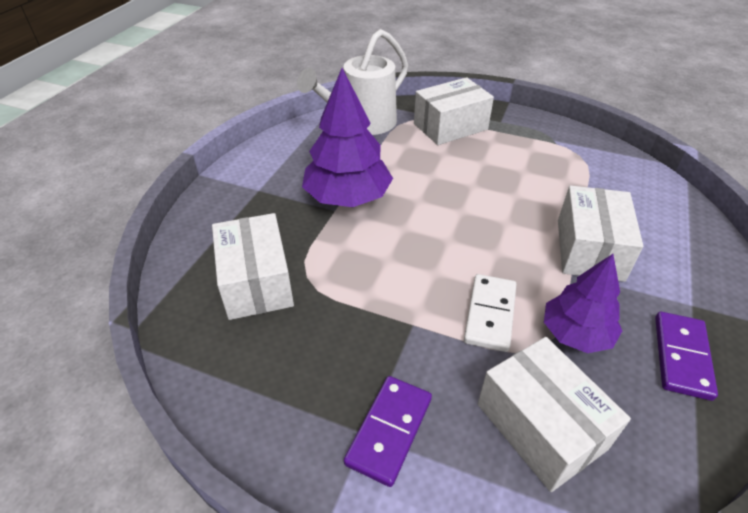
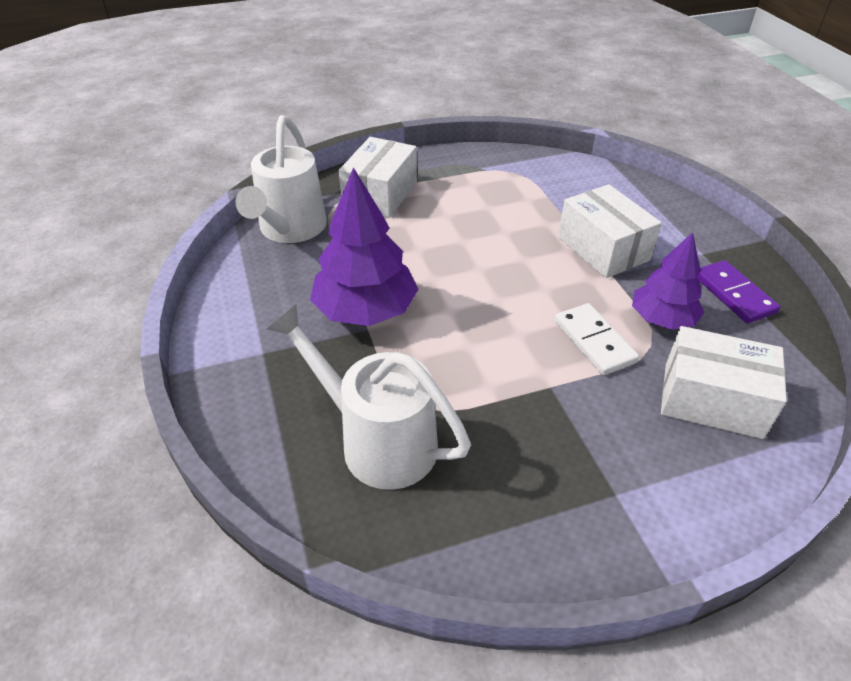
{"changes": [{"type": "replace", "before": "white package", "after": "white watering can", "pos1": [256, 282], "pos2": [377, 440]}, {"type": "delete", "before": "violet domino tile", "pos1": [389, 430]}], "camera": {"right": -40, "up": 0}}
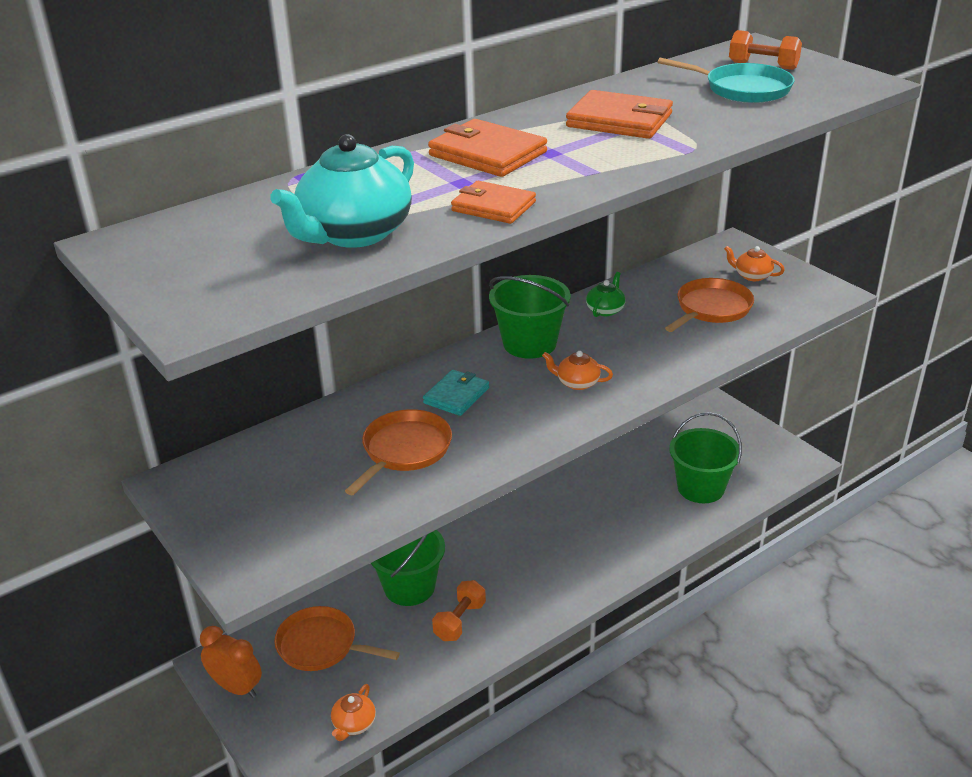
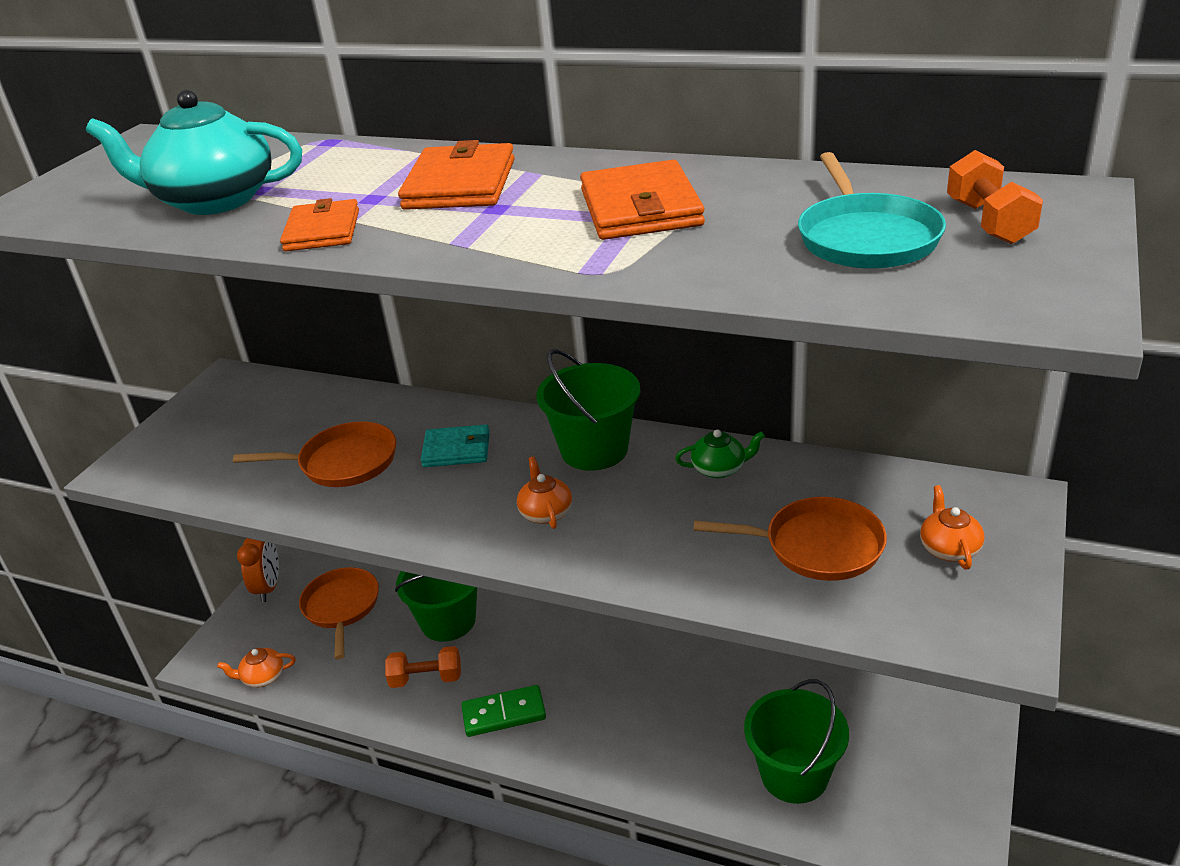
{"changes": [{"type": "insert", "after": "green domino tile", "pos2": [504, 713]}], "camera": {"right": 60, "up": 0}}
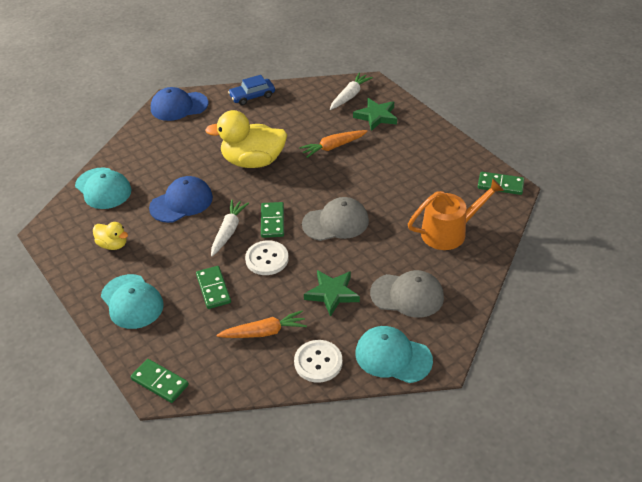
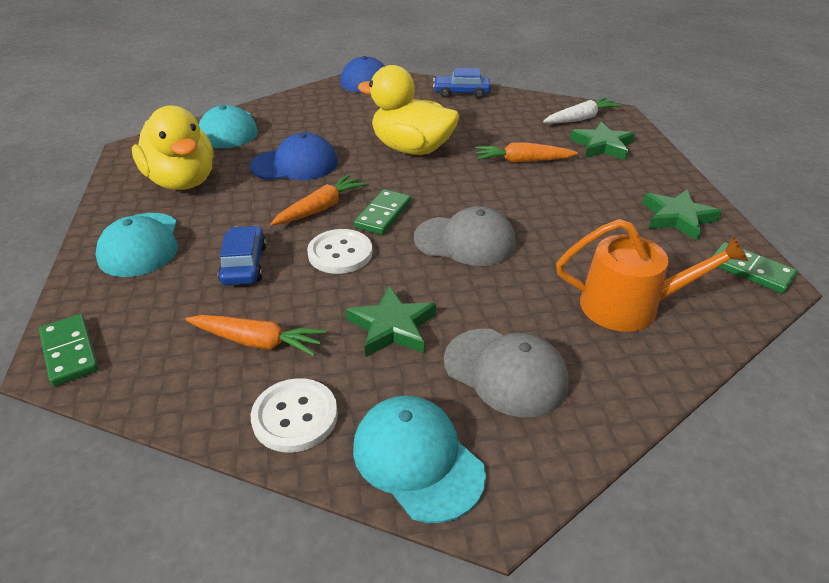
{"changes": [{"type": "recolor", "before": "white root vegetable", "after": "bright orange root vegetable", "pos1": [228, 231], "pos2": [321, 208]}, {"type": "resize", "before": "yellow rubber duck", "pos1": [113, 244], "pos2": [182, 181], "scale": 2.01}, {"type": "replace", "before": "green domino tile", "after": "cobalt toy car", "pos1": [213, 289], "pos2": [244, 264]}, {"type": "insert", "after": "green star", "pos2": [677, 218]}], "camera": {"right": 25, "up": -5}}
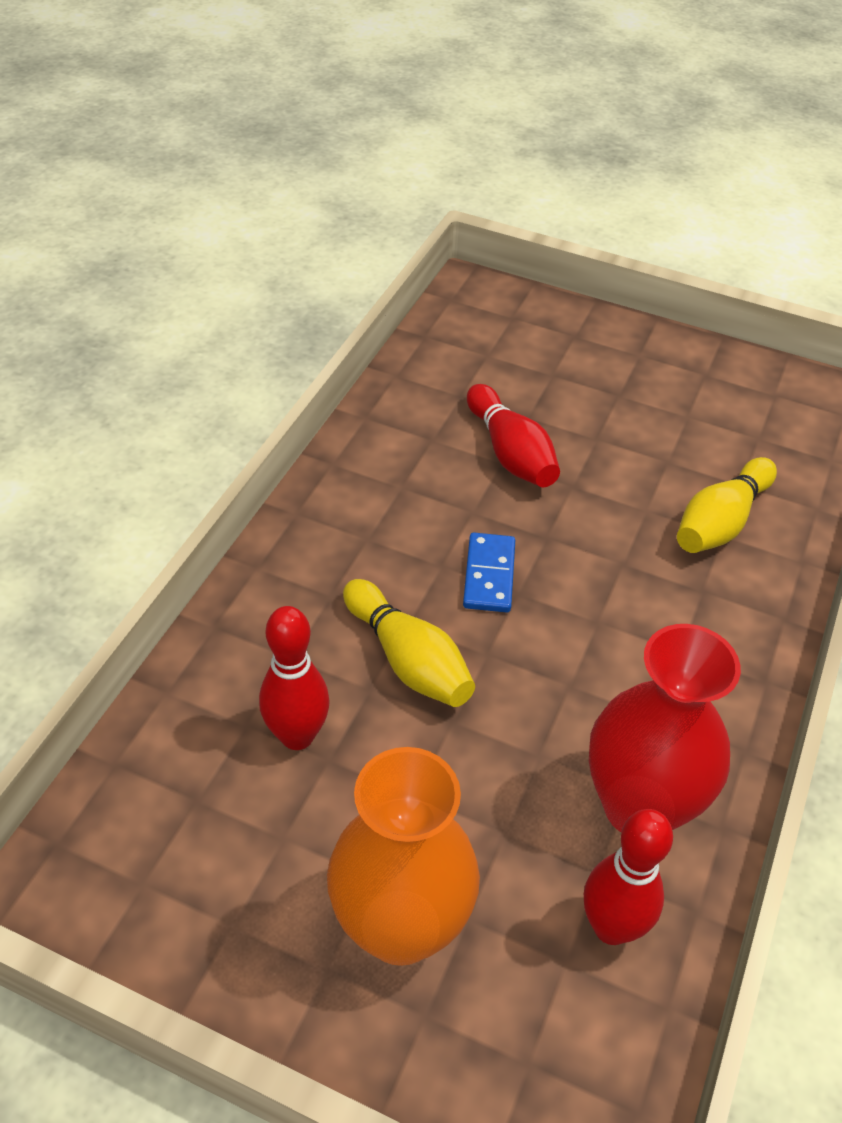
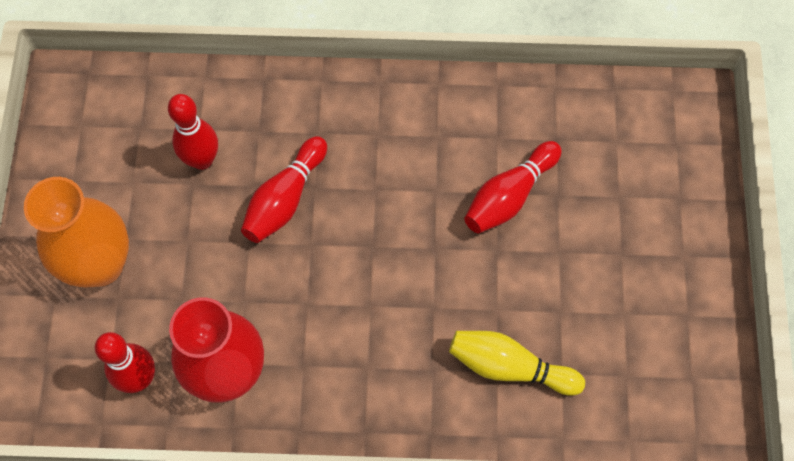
{"changes": [{"type": "delete", "before": "cobalt domino tile", "pos1": [489, 575]}, {"type": "recolor", "before": "yellow skittle", "after": "crimson skittle", "pos1": [408, 659], "pos2": [285, 199]}], "camera": {"right": 70, "up": 20}}
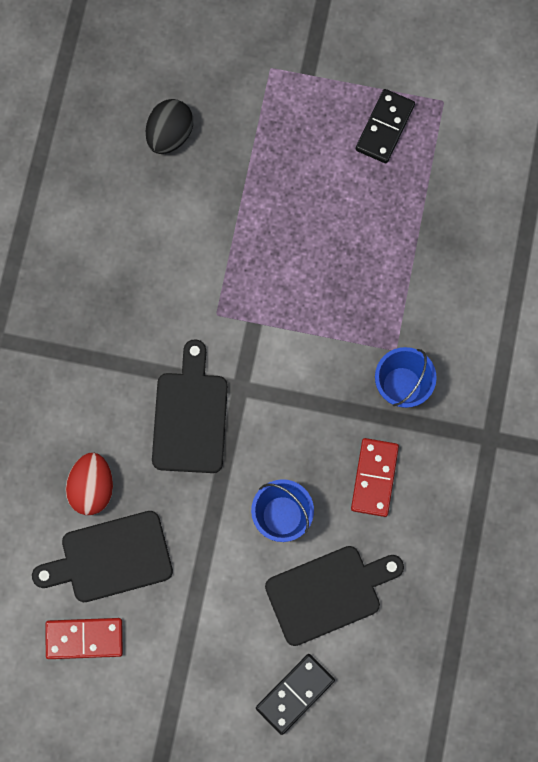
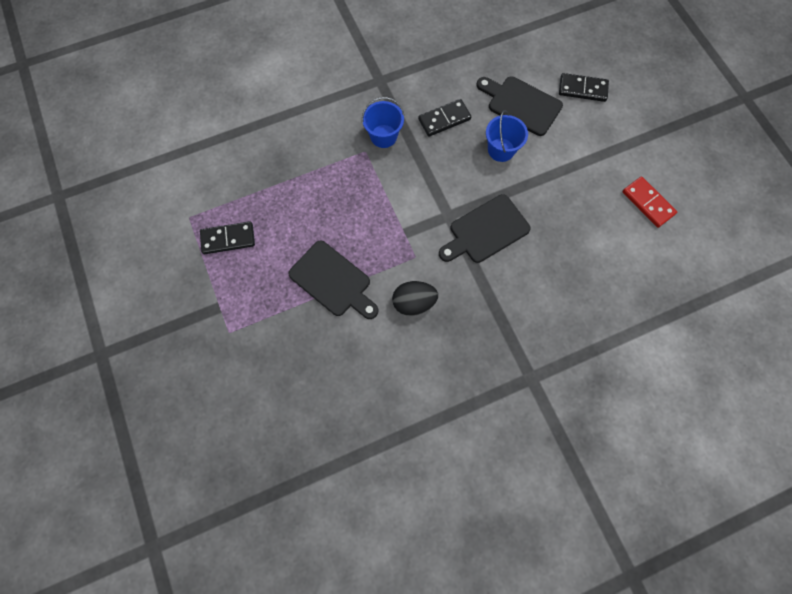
{"changes": [{"type": "move", "before": "black egg", "pos1": [170, 135], "pos2": [414, 303]}, {"type": "recolor", "before": "crimson domino tile", "after": "black domino tile", "pos1": [374, 478], "pos2": [444, 119]}, {"type": "delete", "before": "crimson egg", "pos1": [92, 488]}, {"type": "move", "before": "black cutting board", "pos1": [110, 558], "pos2": [333, 281]}], "camera": {"right": -125, "up": -5}}
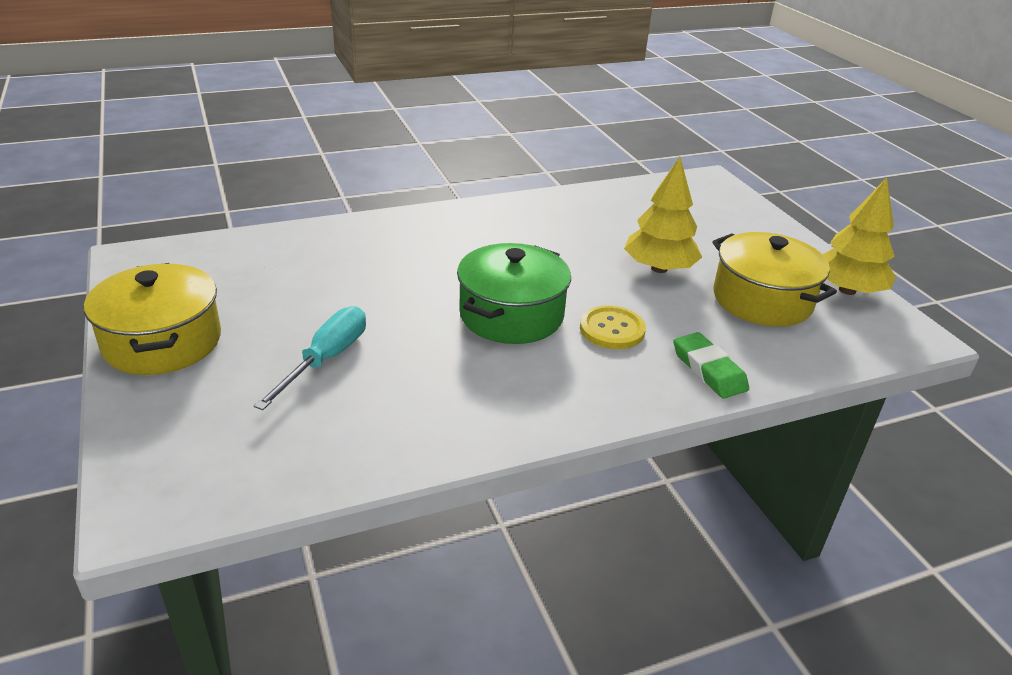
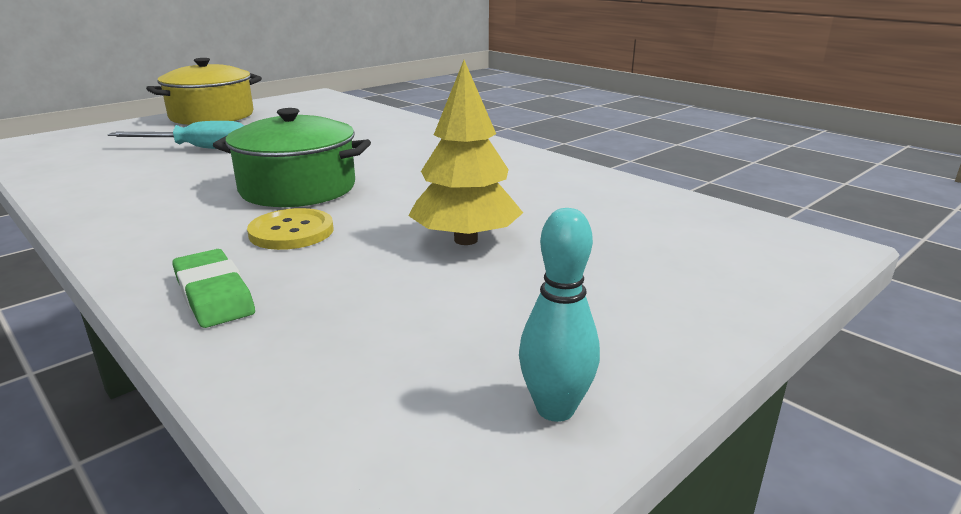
{"changes": [{"type": "replace", "before": "yellow toy tree", "after": "teal skittle", "pos1": [847, 290], "pos2": [555, 409]}, {"type": "delete", "before": "yellow cooking pot", "pos1": [762, 300]}, {"type": "rotate", "before": "green gum eraser", "pos1": [708, 370], "pos2": [213, 295], "turn": -75}], "camera": {"right": 70, "up": -10}}
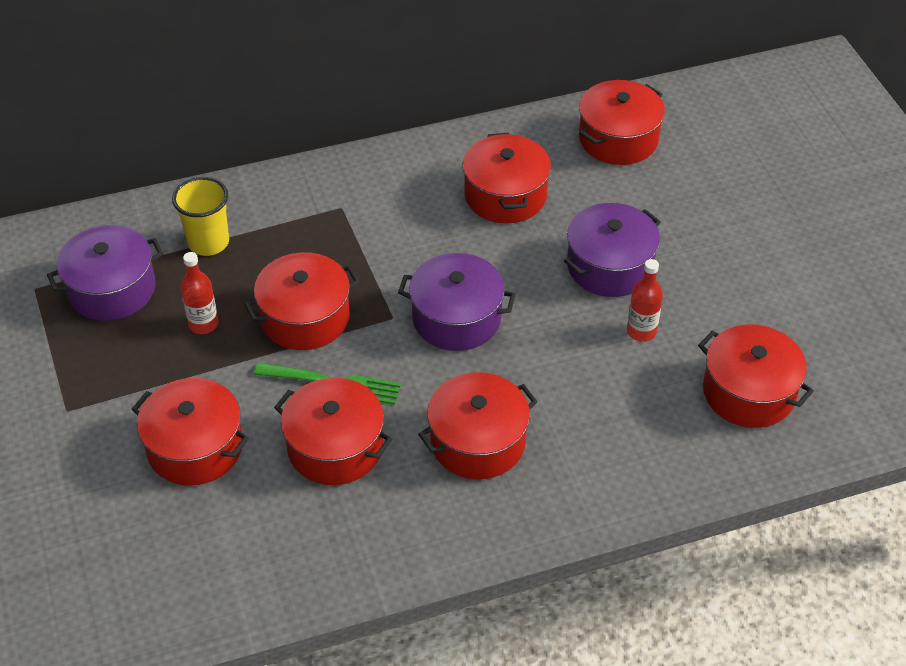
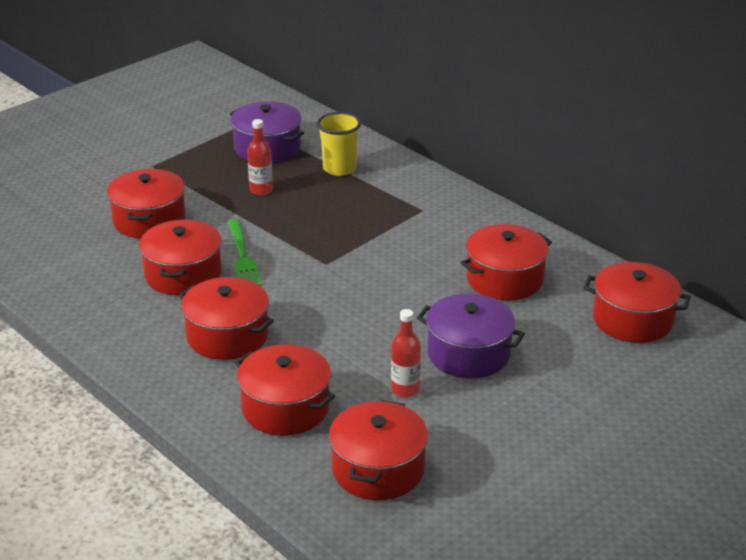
{"changes": [{"type": "move", "before": "crimson cooking pot", "pos1": [305, 318], "pos2": [285, 408]}, {"type": "delete", "before": "violet cooking pot", "pos1": [456, 318]}], "camera": {"right": 65, "up": -15}}
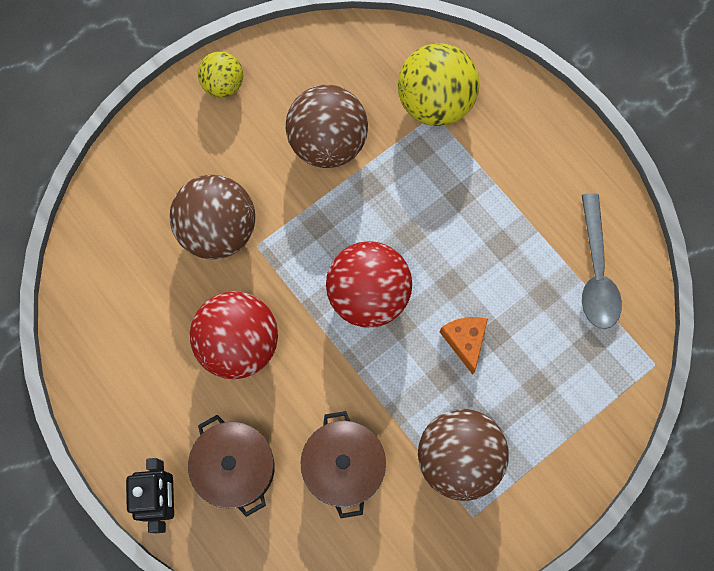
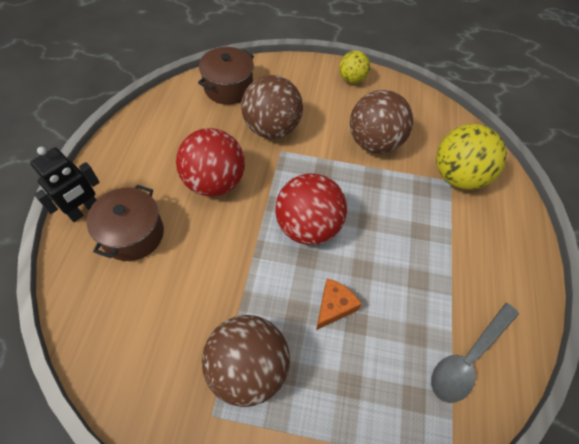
{"changes": [{"type": "move", "before": "dark brown cooking pot", "pos1": [343, 467], "pos2": [228, 88]}], "camera": {"right": 45, "up": -15}}
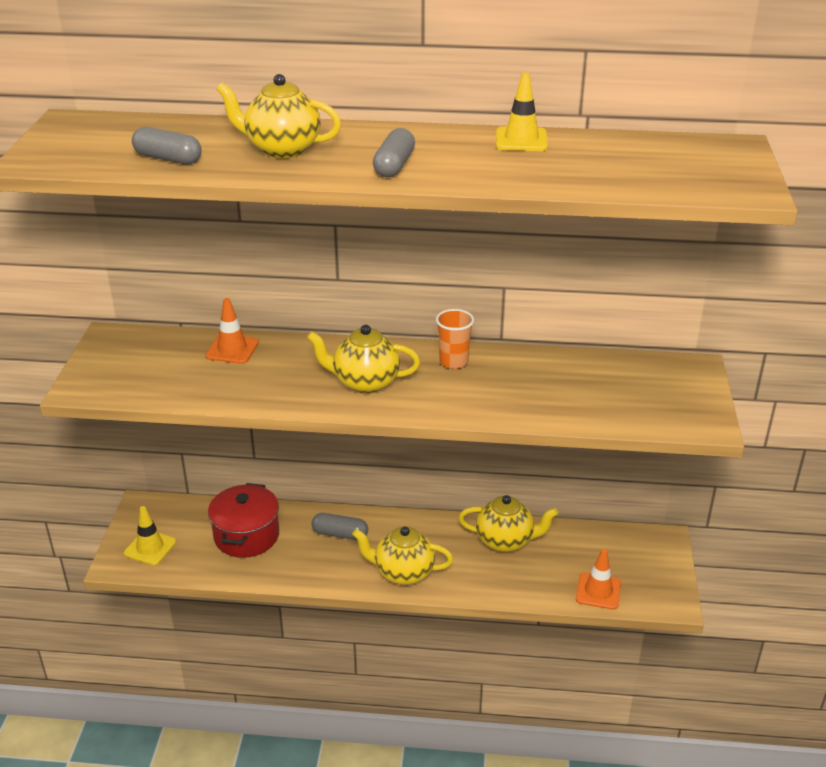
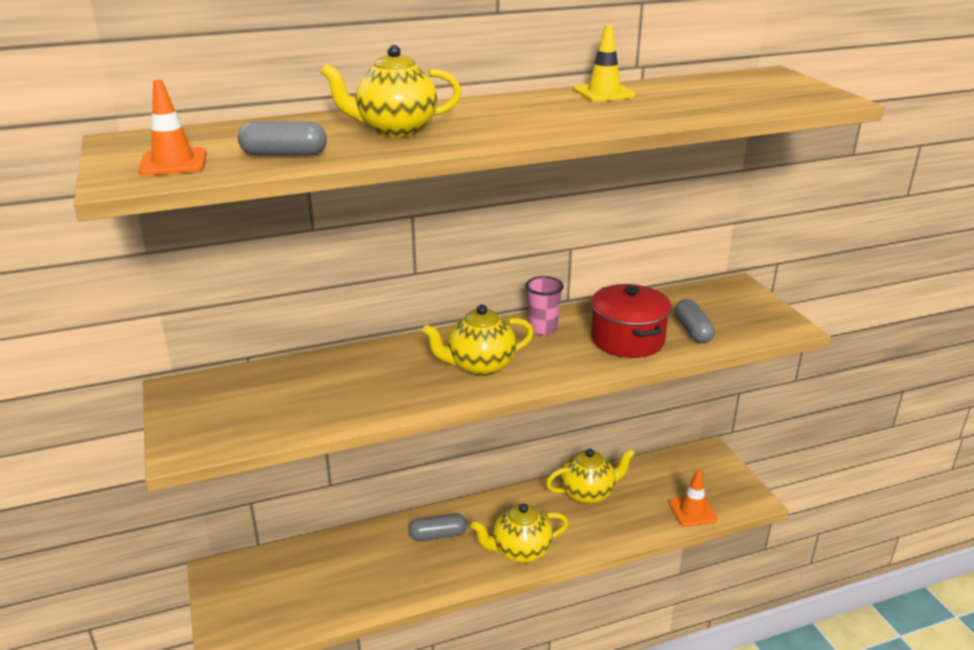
{"changes": [{"type": "move", "before": "grey pill", "pos1": [394, 166], "pos2": [692, 331]}, {"type": "move", "before": "bright orange road cone", "pos1": [232, 349], "pos2": [173, 163]}, {"type": "recolor", "before": "bright orange cup", "after": "pink cup", "pos1": [453, 362], "pos2": [543, 329]}, {"type": "move", "before": "crimson cooking pot", "pos1": [246, 536], "pos2": [627, 339]}, {"type": "delete", "before": "yellow road cone", "pos1": [150, 548]}], "camera": {"right": -25, "up": -5}}
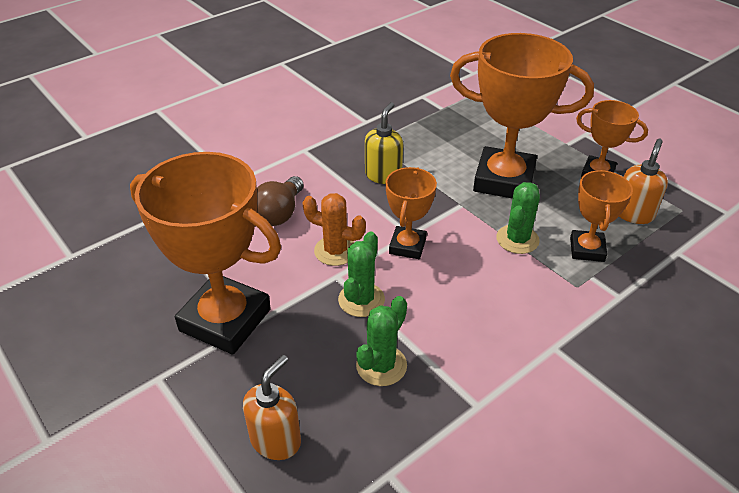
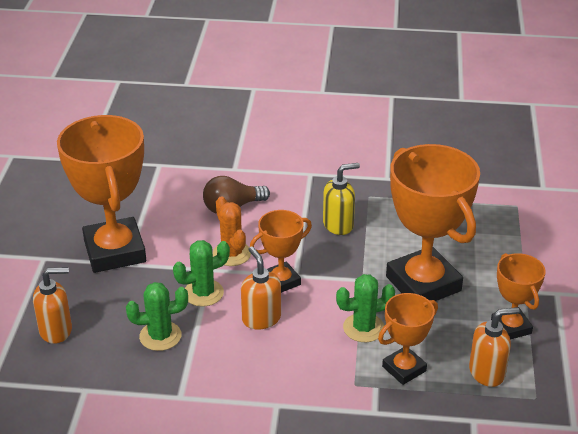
{"changes": [{"type": "insert", "after": "bright orange pump bottle", "pos2": [261, 318]}], "camera": {"right": 45, "up": -5}}
